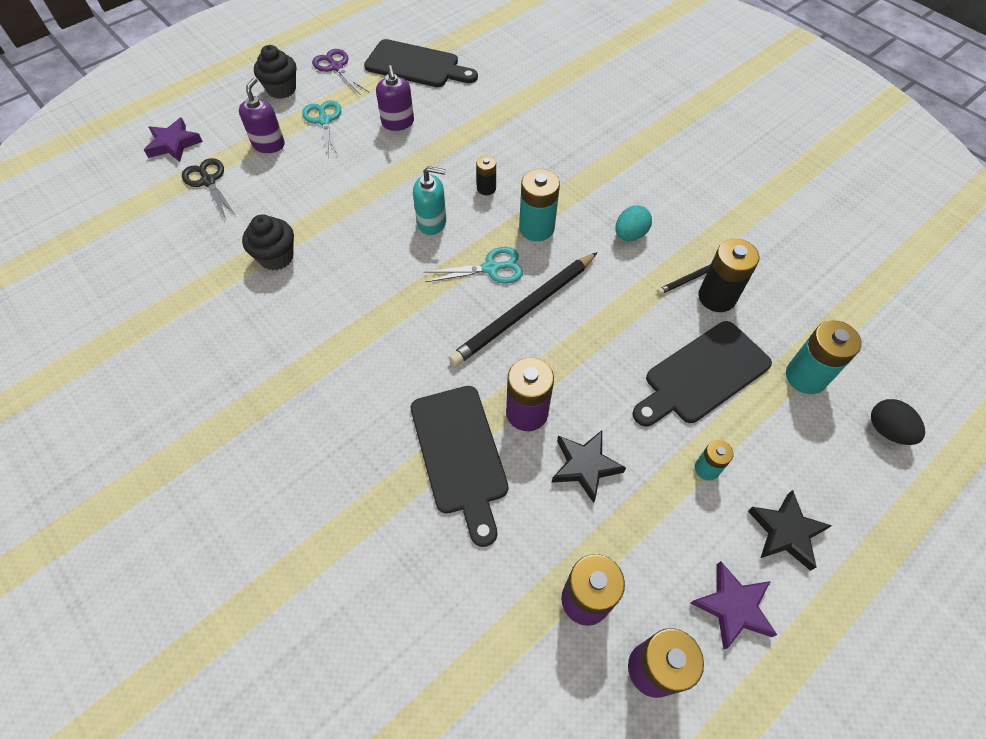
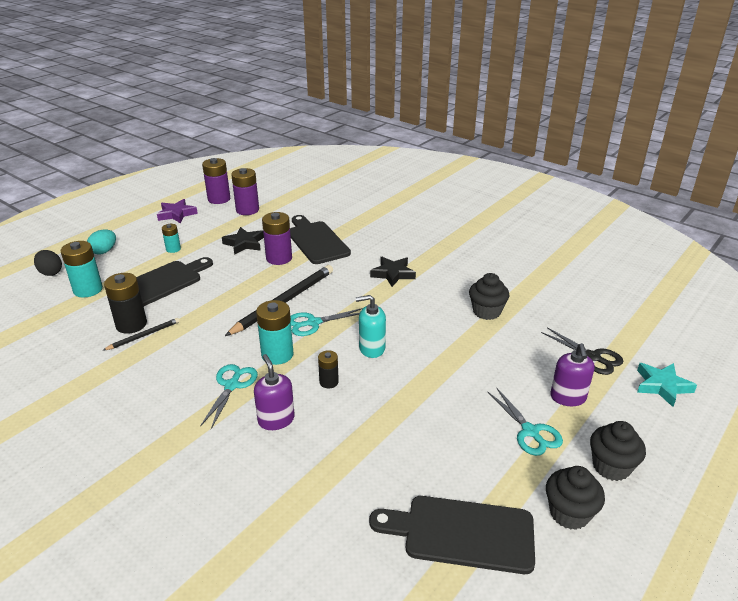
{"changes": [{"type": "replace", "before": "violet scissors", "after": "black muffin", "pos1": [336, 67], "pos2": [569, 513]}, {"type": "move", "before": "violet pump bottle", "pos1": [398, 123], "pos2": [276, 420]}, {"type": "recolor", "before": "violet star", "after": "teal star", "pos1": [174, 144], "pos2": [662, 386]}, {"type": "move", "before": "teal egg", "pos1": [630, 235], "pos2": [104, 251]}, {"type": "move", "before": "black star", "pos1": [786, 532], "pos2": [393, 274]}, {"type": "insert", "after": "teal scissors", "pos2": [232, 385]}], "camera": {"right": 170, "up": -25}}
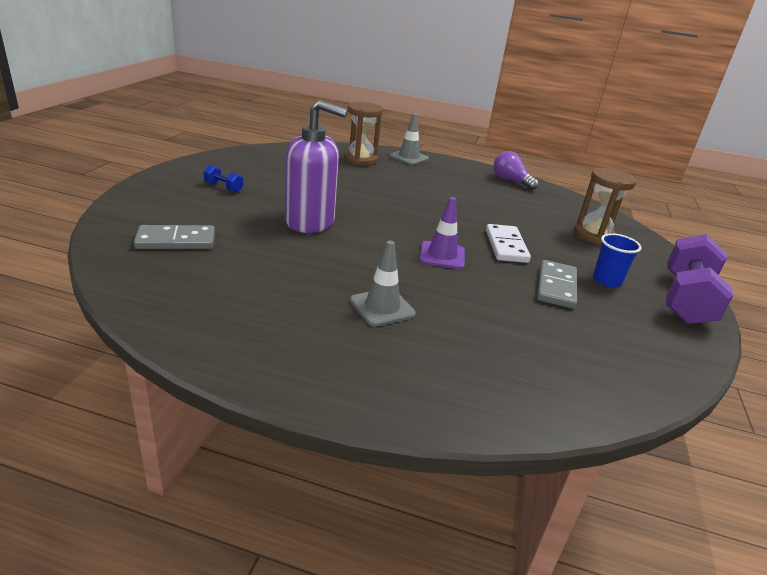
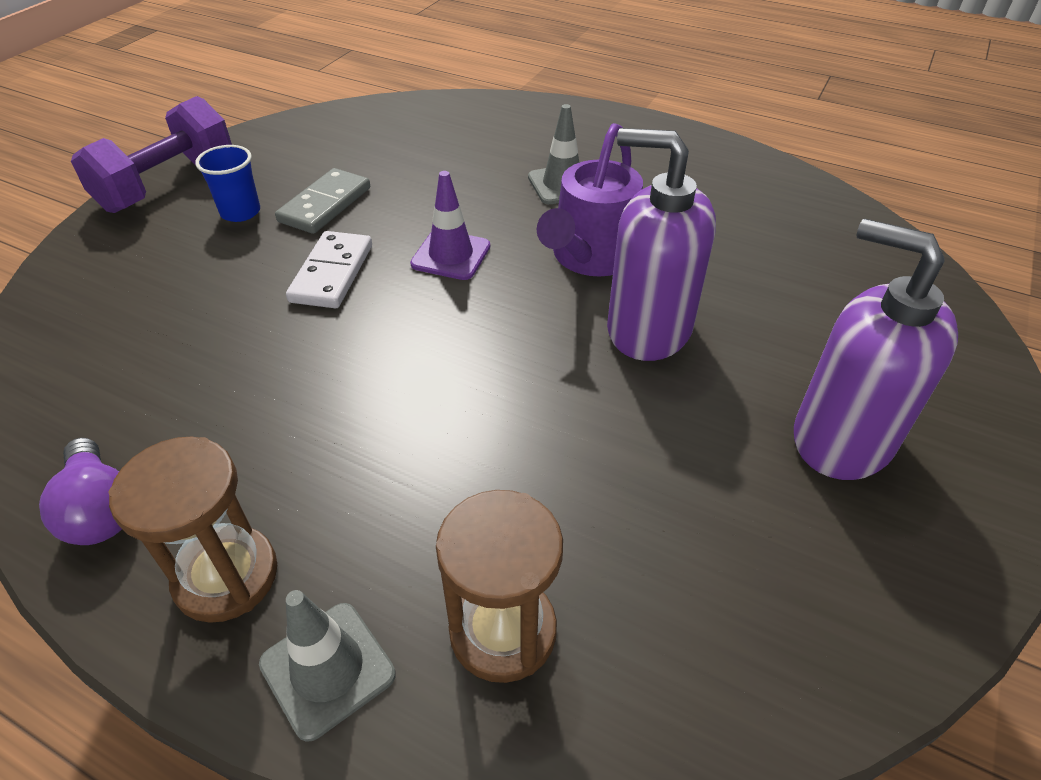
{"changes": [{"type": "replace", "before": "cobalt dumbbell", "after": "violet pump bottle", "pos1": [223, 187], "pos2": [841, 438]}, {"type": "move", "before": "dark brown sandglass", "pos1": [593, 235], "pos2": [226, 576]}, {"type": "delete", "before": "grey domino tile", "pos1": [176, 241]}, {"type": "insert", "after": "violet watering can", "pos2": [590, 258]}], "camera": {"right": -165, "up": 15}}
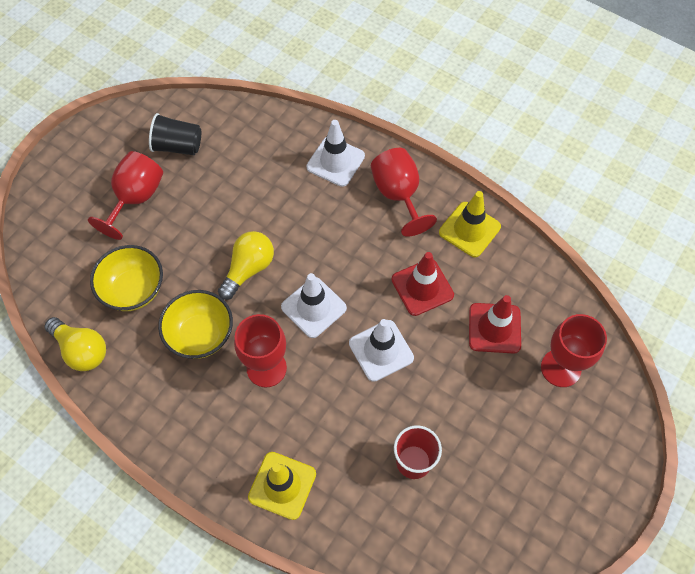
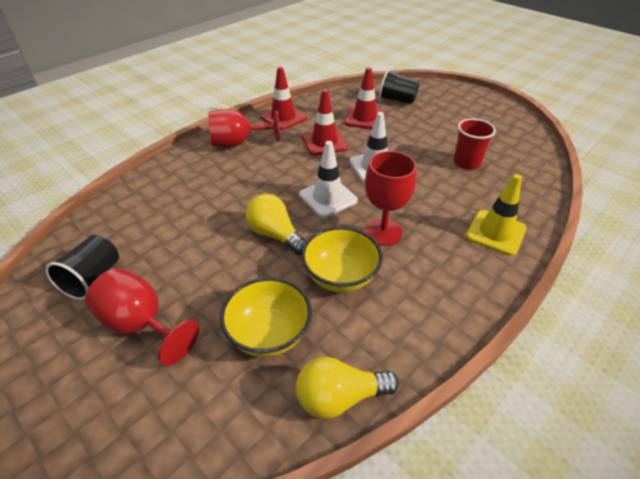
{"changes": [{"type": "delete", "before": "white road cone", "pos1": [335, 161]}, {"type": "recolor", "before": "yellow road cone", "after": "crimson road cone", "pos1": [469, 229], "pos2": [283, 117]}, {"type": "replace", "before": "crimson goblet", "after": "black cup", "pos1": [560, 368], "pos2": [397, 100]}, {"type": "rotate", "before": "yellow lightbulb", "pos1": [81, 350], "pos2": [339, 397], "turn": -150}], "camera": {"right": -80, "up": -20}}
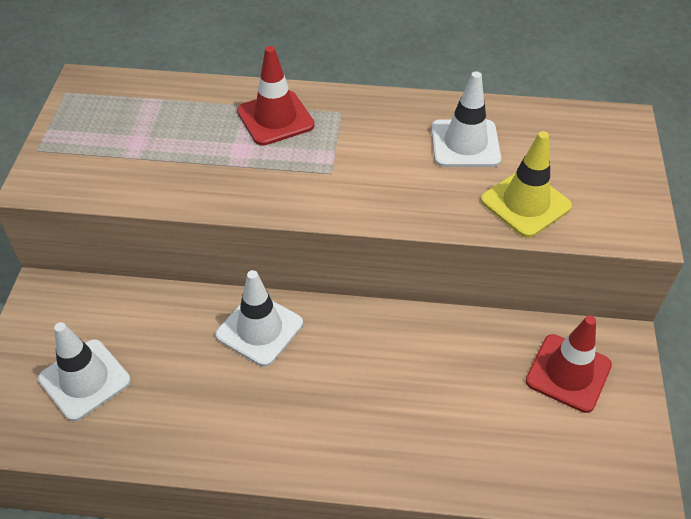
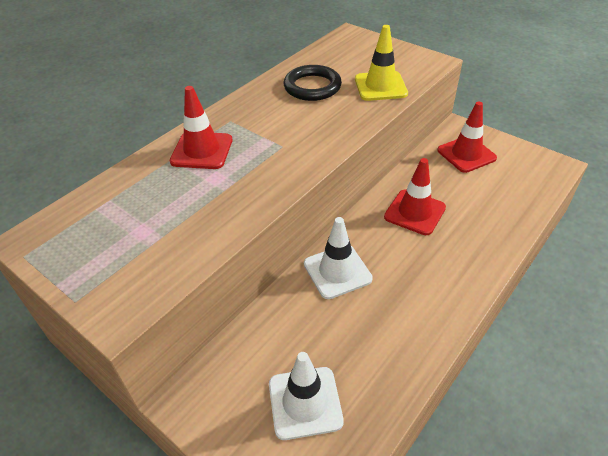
{"changes": [{"type": "replace", "before": "white road cone", "after": "black hoop", "pos1": [465, 144], "pos2": [312, 87]}, {"type": "insert", "after": "crimson road cone", "pos2": [415, 212]}], "camera": {"right": -55, "up": -5}}
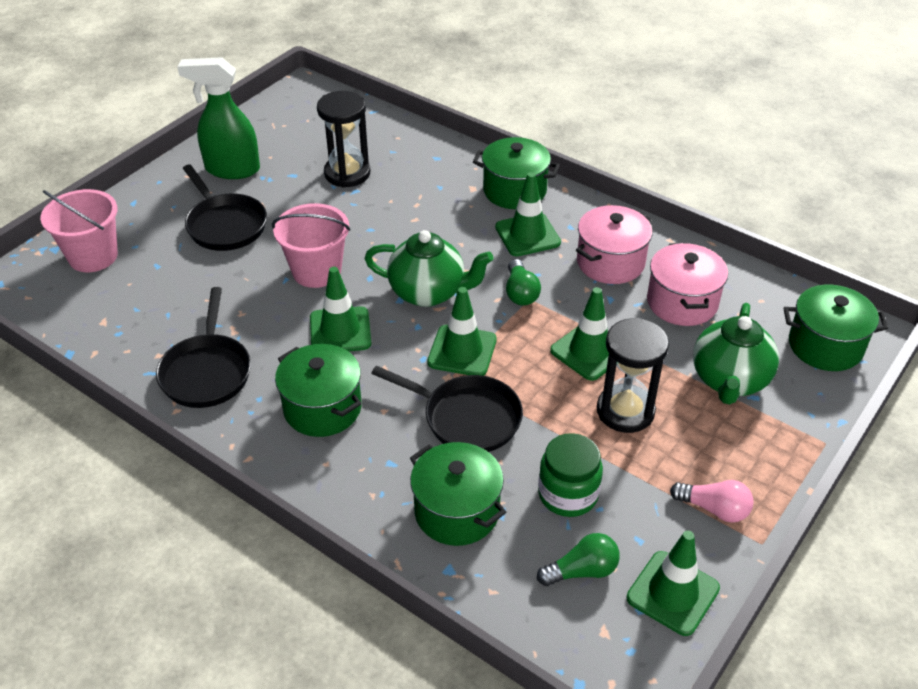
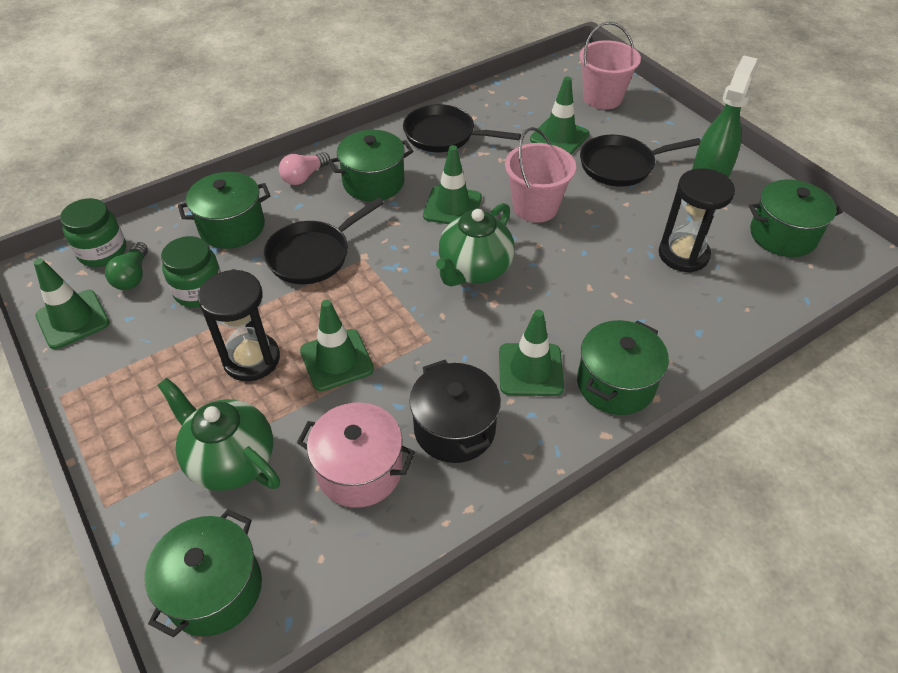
{"changes": [{"type": "recolor", "before": "pink cooking pot", "after": "black cooking pot", "pos1": [610, 262], "pos2": [454, 428]}, {"type": "delete", "before": "green lightbulb", "pos1": [520, 293]}, {"type": "move", "before": "green road cone", "pos1": [462, 351], "pos2": [559, 137]}, {"type": "move", "before": "pink lightbulb", "pos1": [714, 509], "pos2": [304, 176]}, {"type": "insert", "after": "green cooking pot", "pos2": [783, 235]}, {"type": "insert", "after": "green jar", "pos2": [102, 252]}], "camera": {"right": 110, "up": 5}}
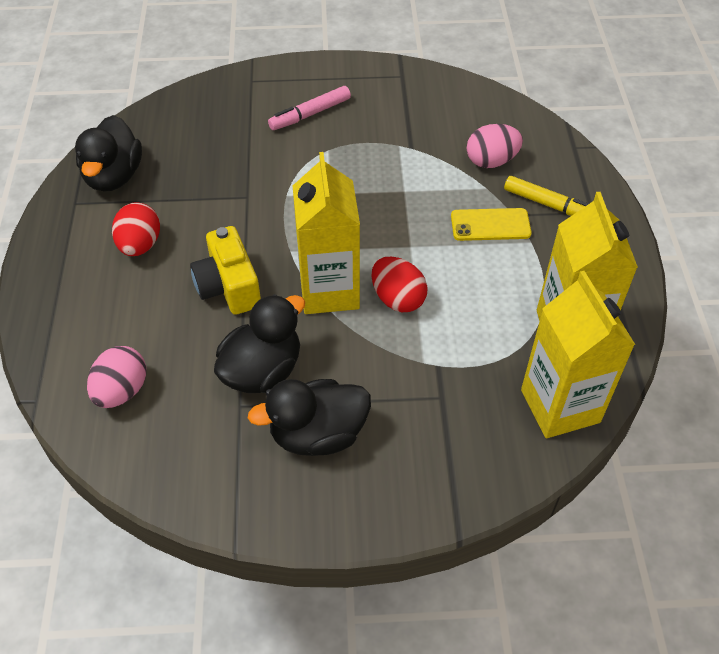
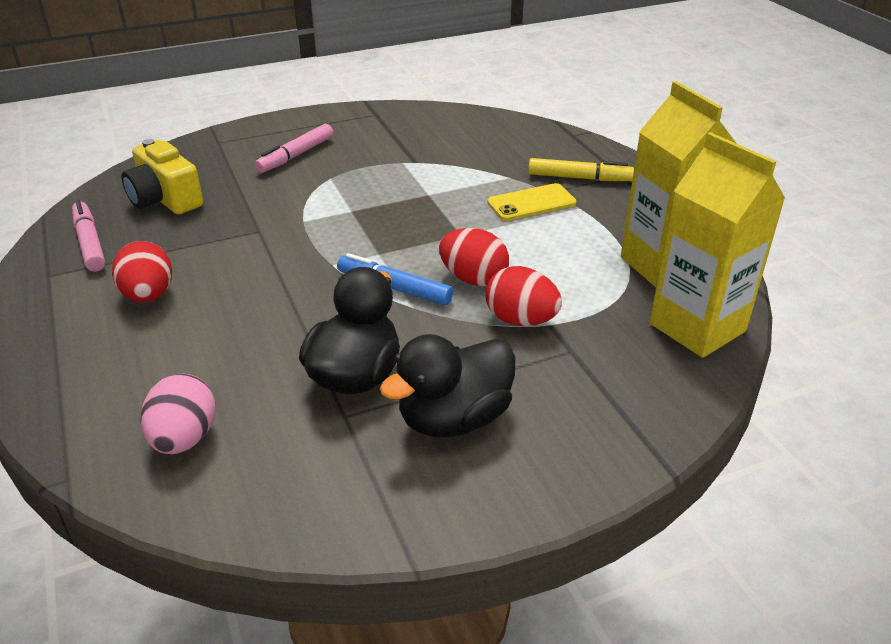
{"changes": [{"type": "replace", "before": "black rubber duck", "after": "pink marker pen", "pos1": [114, 176], "pos2": [89, 243]}, {"type": "delete", "before": "pink egg", "pos1": [491, 161]}, {"type": "replace", "before": "yellow carton", "after": "cobalt marker pen", "pos1": [329, 290], "pos2": [394, 288]}, {"type": "move", "before": "yellow photo camera", "pos1": [228, 286], "pos2": [165, 199]}, {"type": "insert", "after": "crimson egg", "pos2": [520, 320]}], "camera": {"right": -20, "up": -15}}
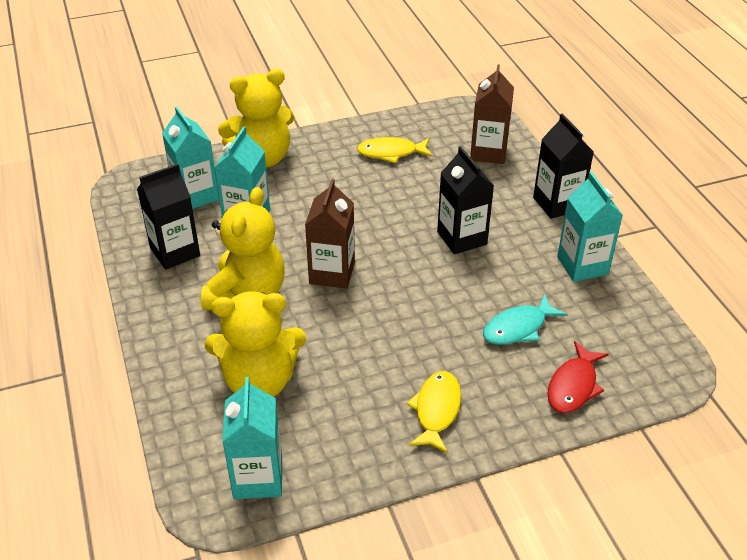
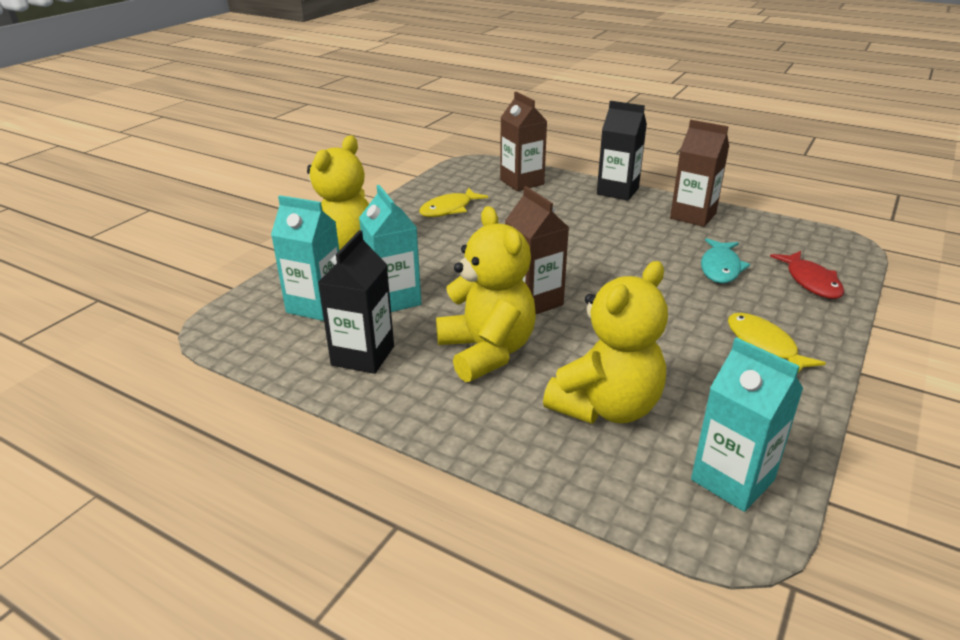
{"changes": [{"type": "delete", "before": "black carton", "pos1": [462, 238]}, {"type": "recolor", "before": "teal carton", "after": "dark brown carton", "pos1": [582, 265], "pos2": [693, 216]}], "camera": {"right": -40, "up": -10}}
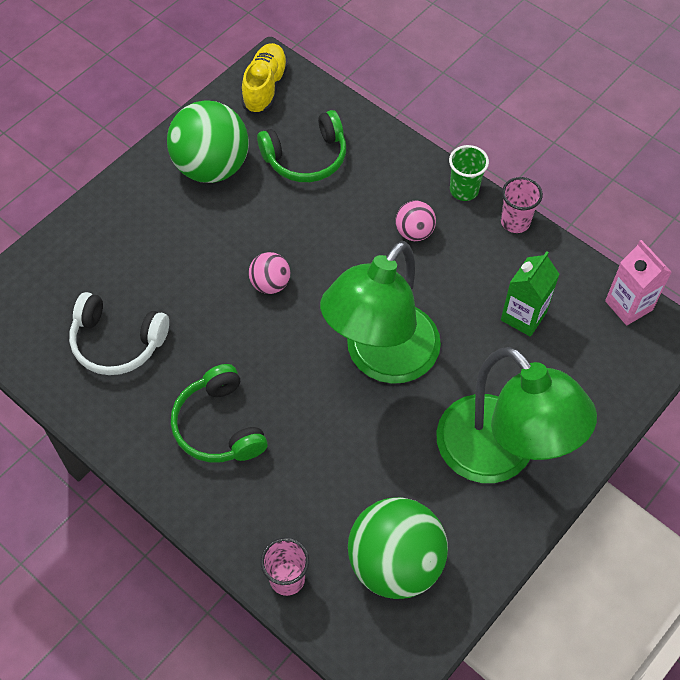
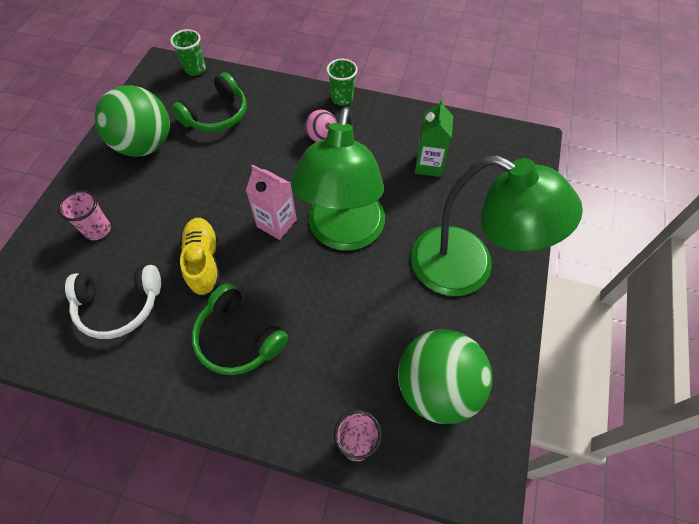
{"changes": [{"type": "move", "before": "yellow lace-up shoe", "pos1": [265, 87], "pos2": [204, 261]}, {"type": "move", "before": "pink cup", "pos1": [515, 222], "pos2": [98, 230]}, {"type": "move", "before": "pink carton", "pos1": [628, 305], "pos2": [276, 223]}, {"type": "delete", "before": "pink ball", "pos1": [270, 284]}, {"type": "insert", "after": "green cup", "pos2": [195, 69]}], "camera": {"right": -25, "up": 0}}
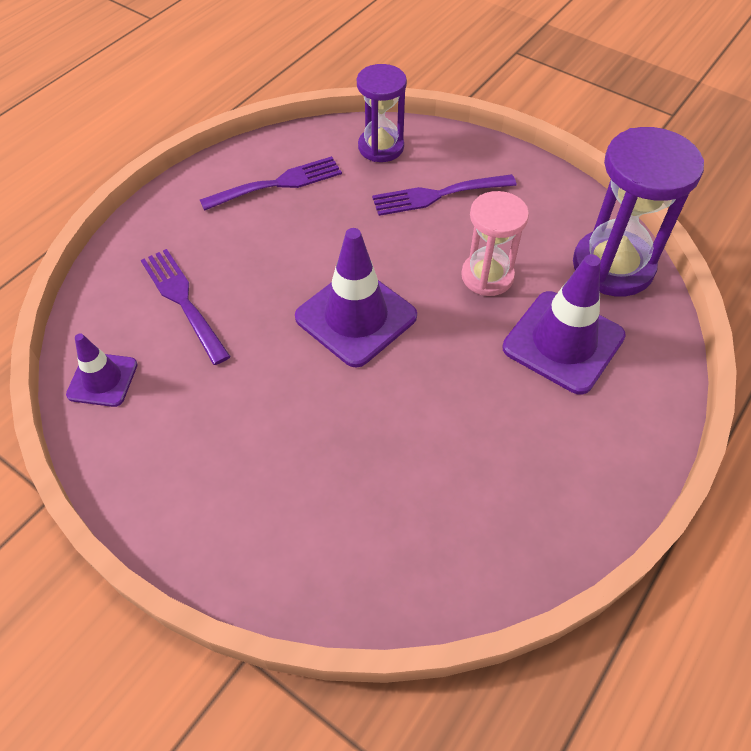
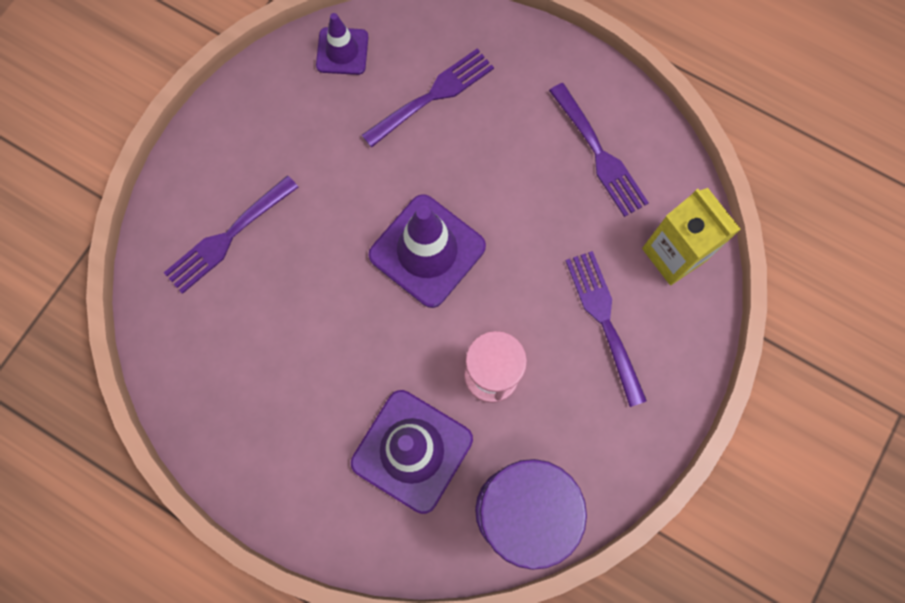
{"changes": [{"type": "replace", "before": "violet sandglass", "after": "yellow carton", "pos1": [381, 147], "pos2": [674, 254]}, {"type": "insert", "after": "violet table fork", "pos2": [228, 237]}], "camera": {"right": 85, "up": 20}}
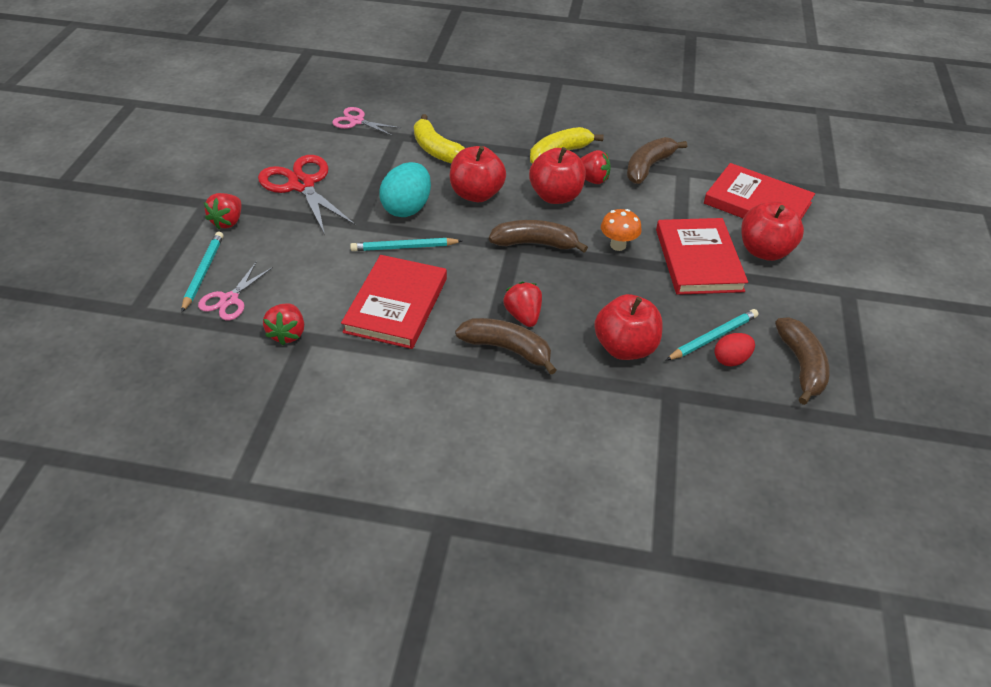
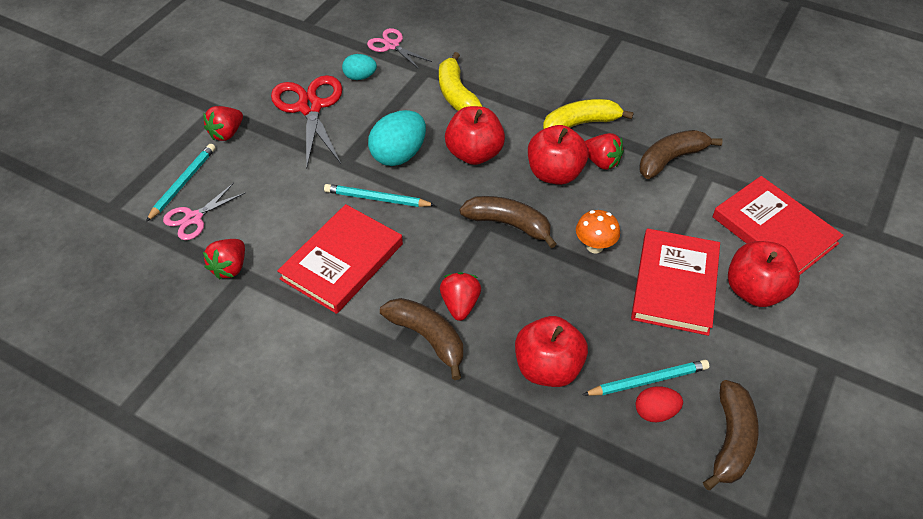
{"changes": [{"type": "insert", "after": "teal egg", "pos2": [360, 77]}], "camera": {"right": 20, "up": 5}}
